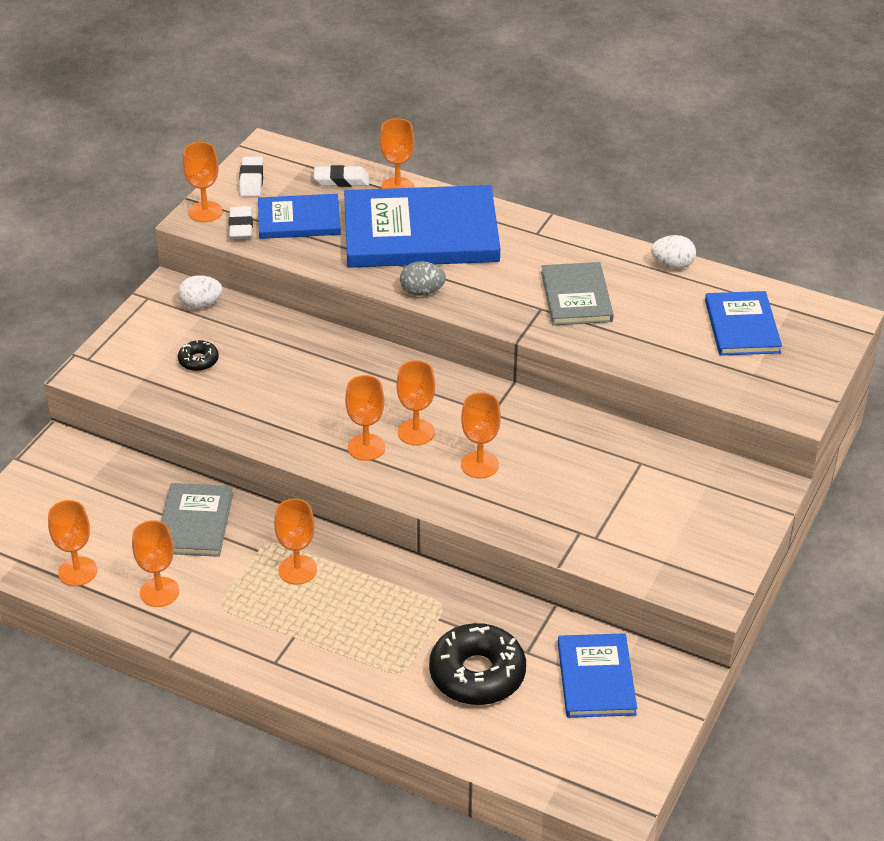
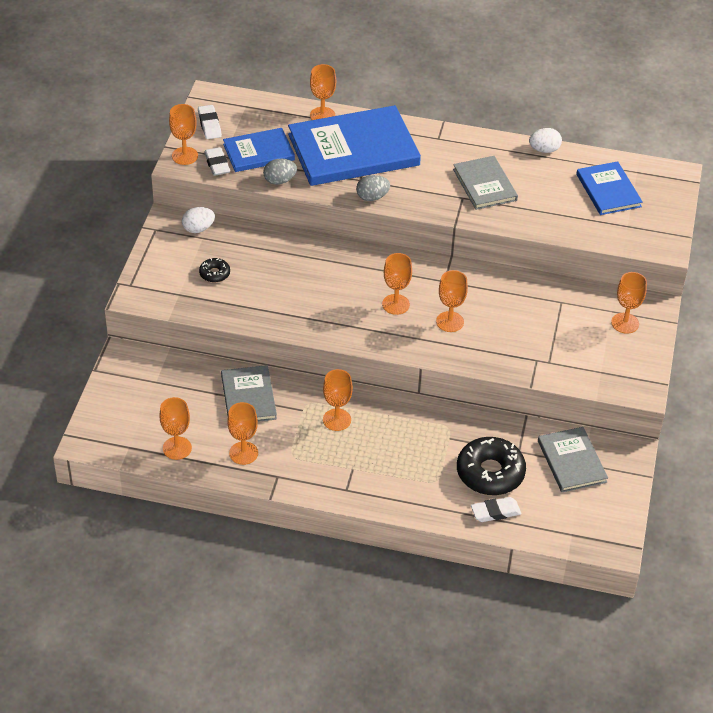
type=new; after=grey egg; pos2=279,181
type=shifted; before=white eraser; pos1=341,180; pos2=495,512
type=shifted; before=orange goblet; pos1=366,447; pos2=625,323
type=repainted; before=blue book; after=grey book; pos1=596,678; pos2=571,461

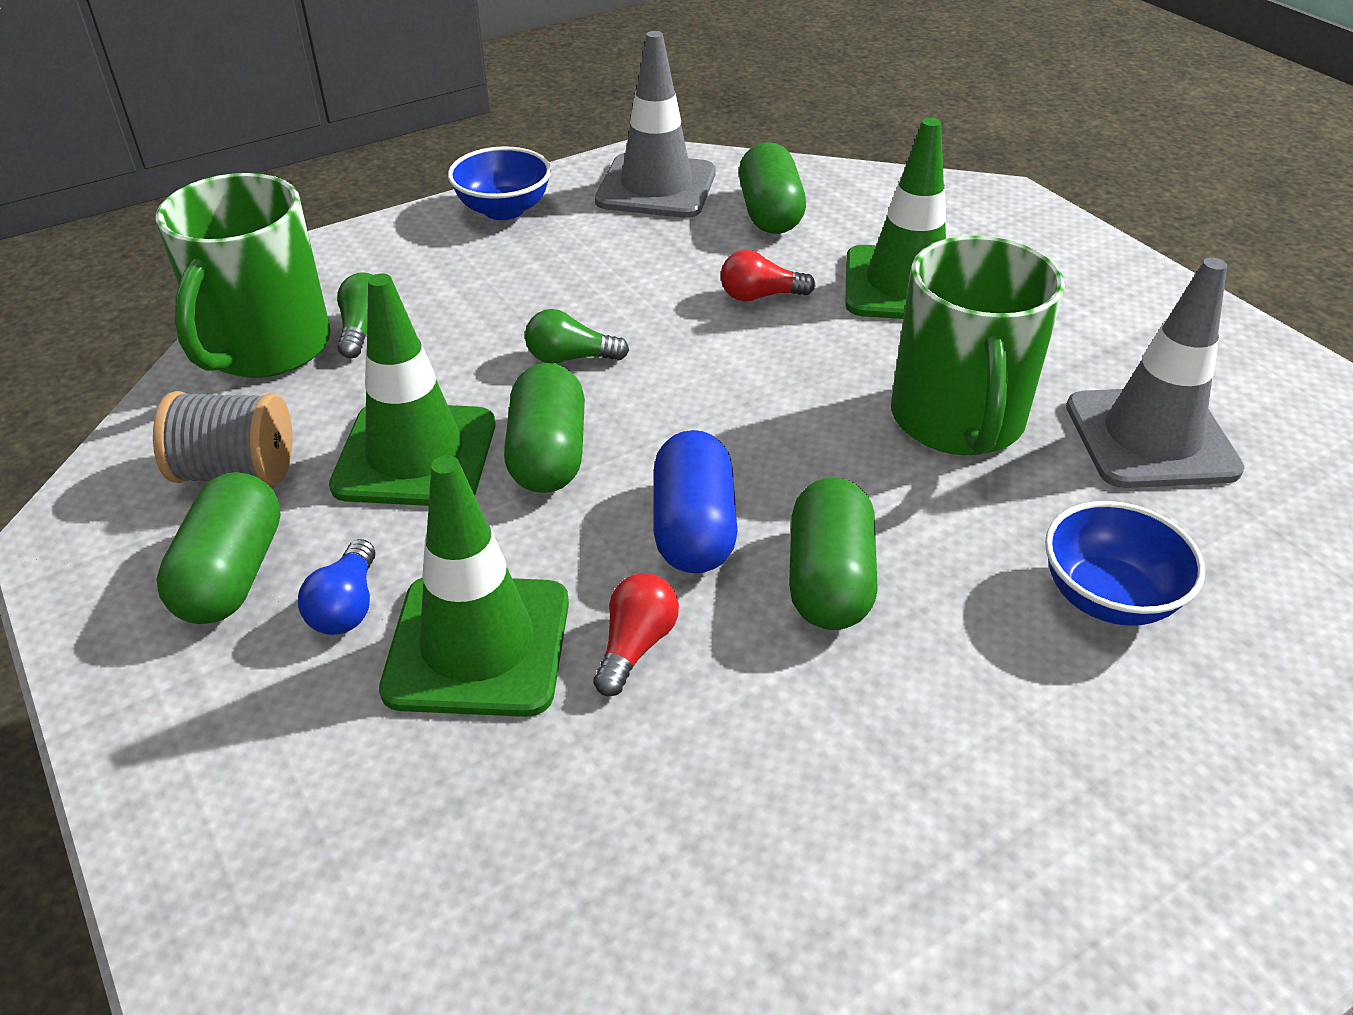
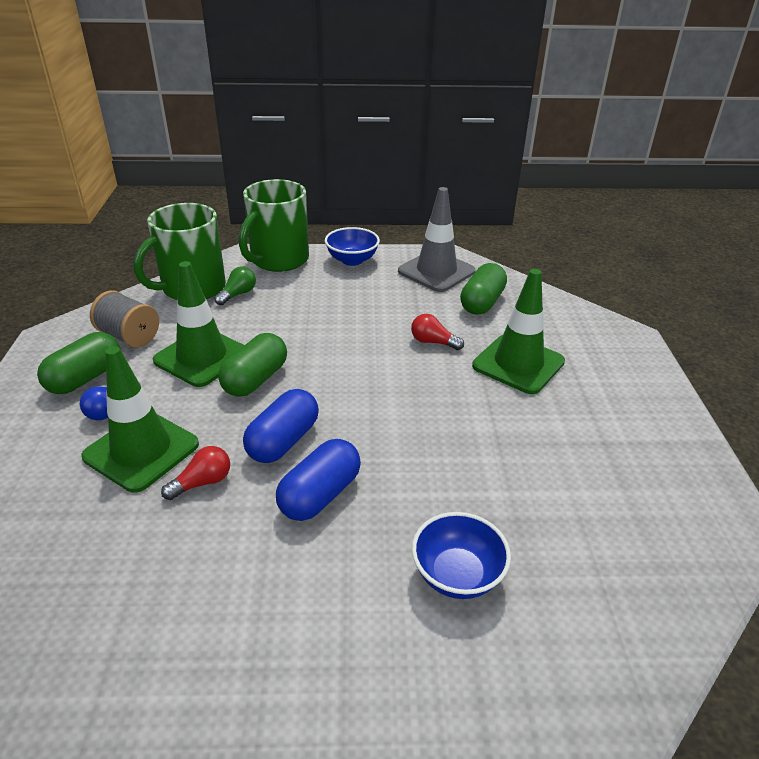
type=gone; before=green light bulb; pos1=570,358
type=gone; before=grey traffic cone; pos1=1151,438
type=shifted; before=green mug; pos1=957,420; pos2=278,260
type=repainted; before=green capsule; after=blue capsule; pos1=829,580; pos2=320,495

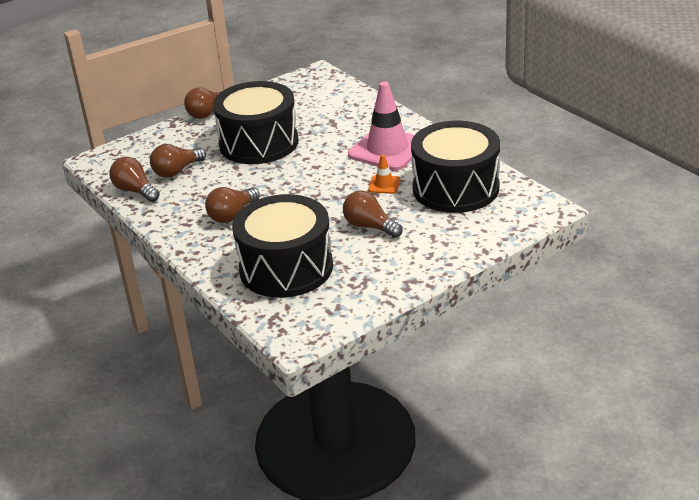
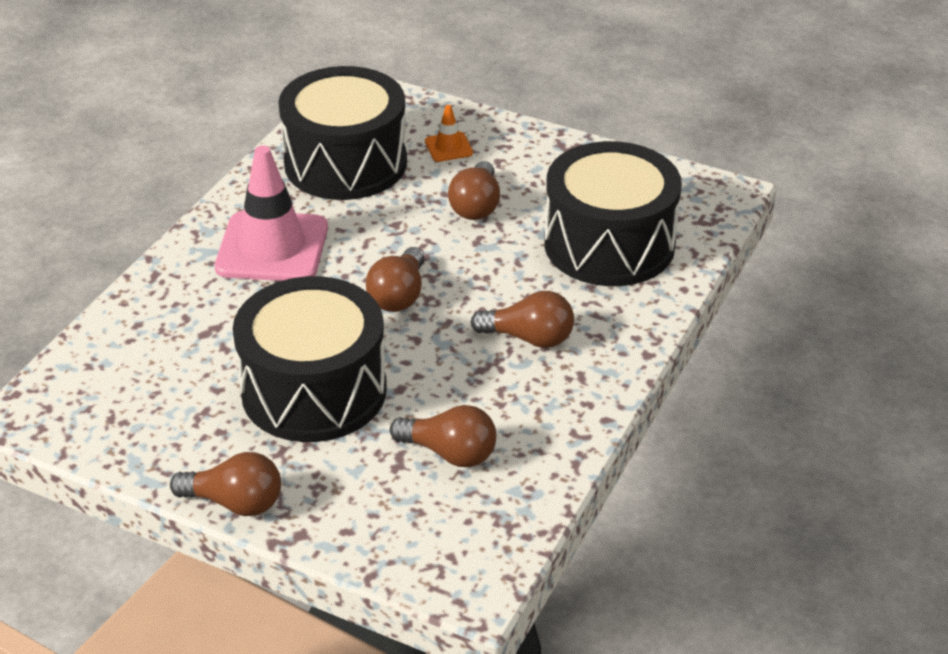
type=shifted; before=brown light bulb; pos1=135,191; pos2=399,295
type=shifted; before=orange traffic cone; pos1=384,185; pos2=448,147

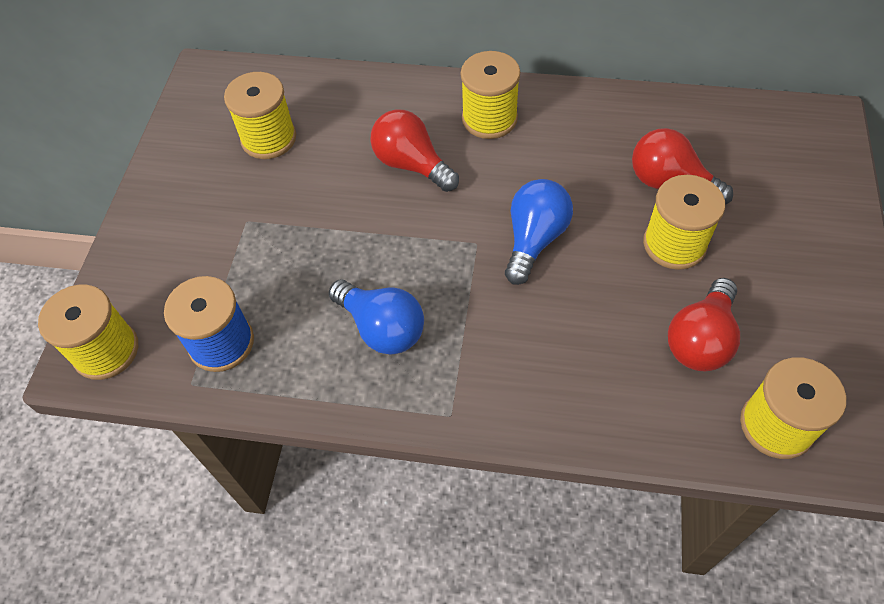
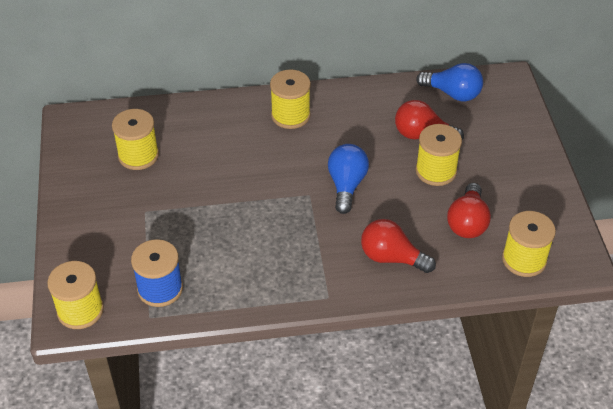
type=shifted; before=blue light bulb; pos1=382,328; pos2=452,93
type=shifted; before=red light bulb; pos1=412,164; pos2=391,257

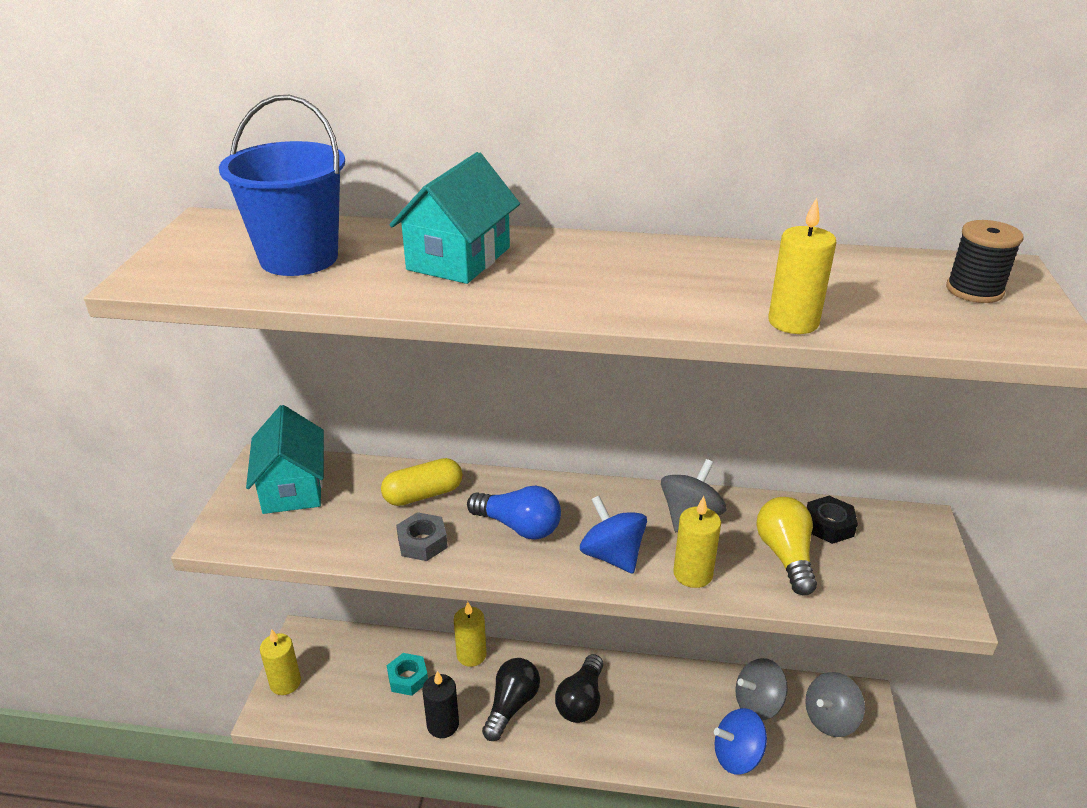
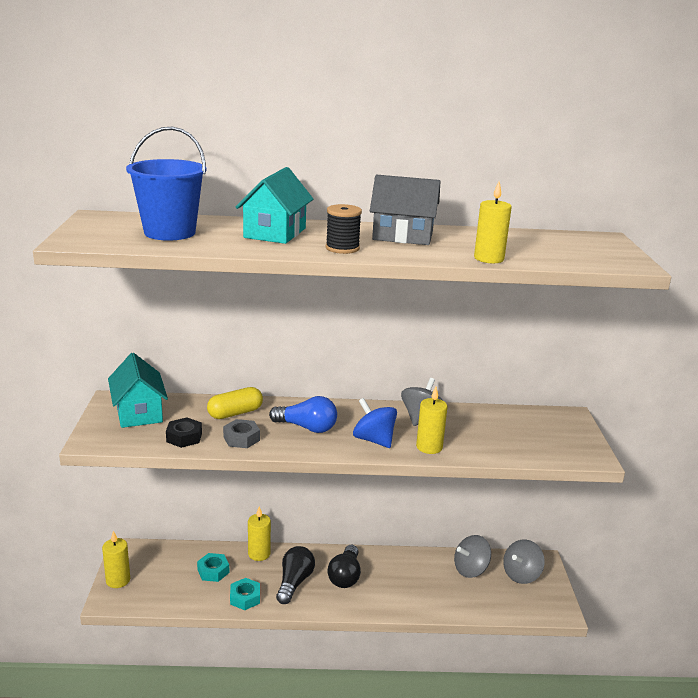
type=gone; before=blue spinning top; pos1=737,756
type=gone; before=yellow light bulb; pos1=785,556
type=new; after=grey house; pos2=402,236
type=shifted; before=black nut; pos1=829,525; pos2=184,437
type=shifted; before=black spool; pos1=974,290; pos2=342,248
type=swapped; before=black candle; after=turquoise nut; pos1=443,725; pos2=245,598

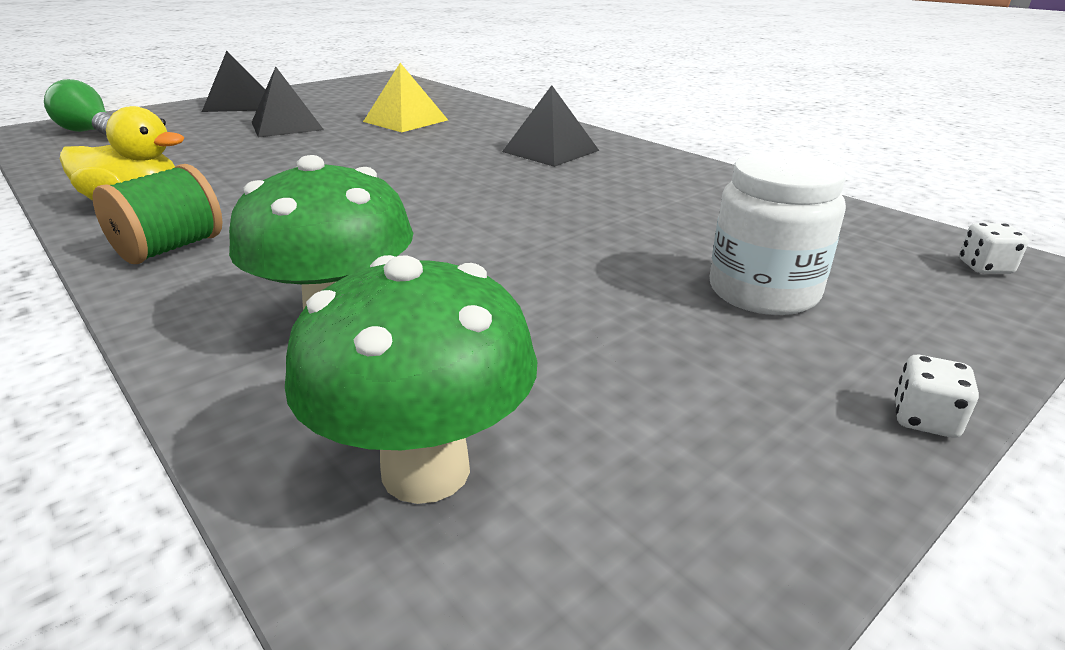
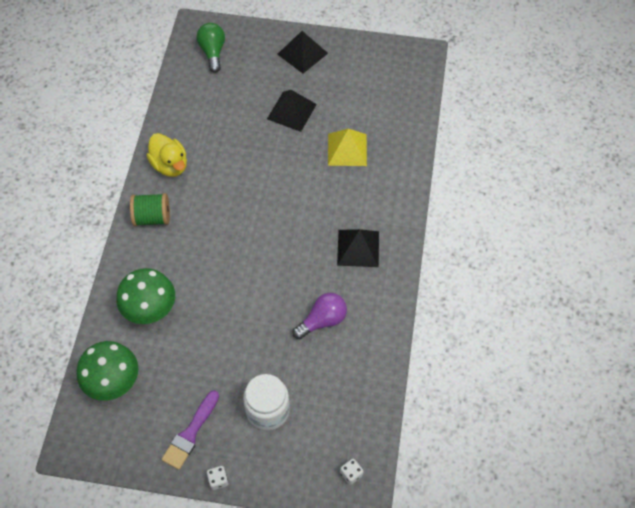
type=new; after=purple brush; pos2=190,433
type=new; after=purple light bulb; pos2=322,320

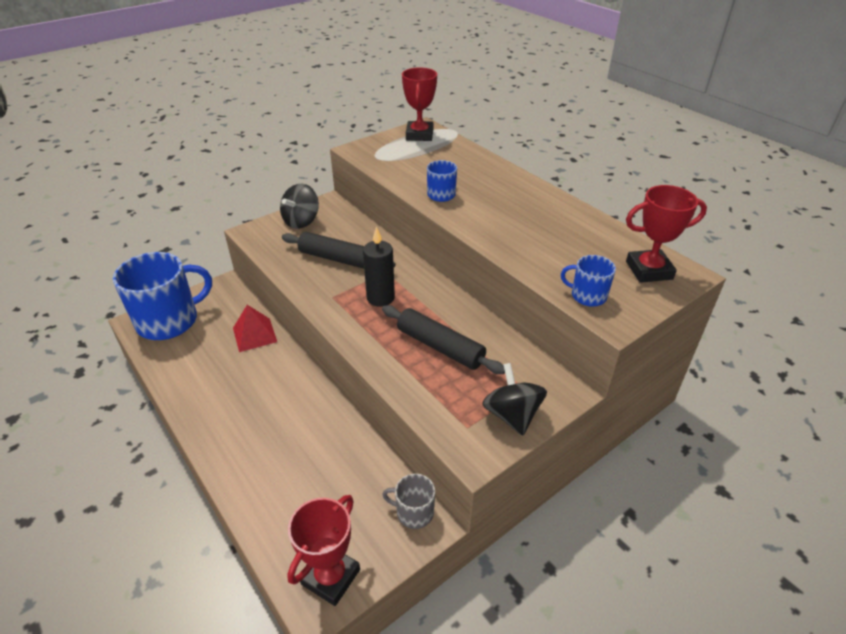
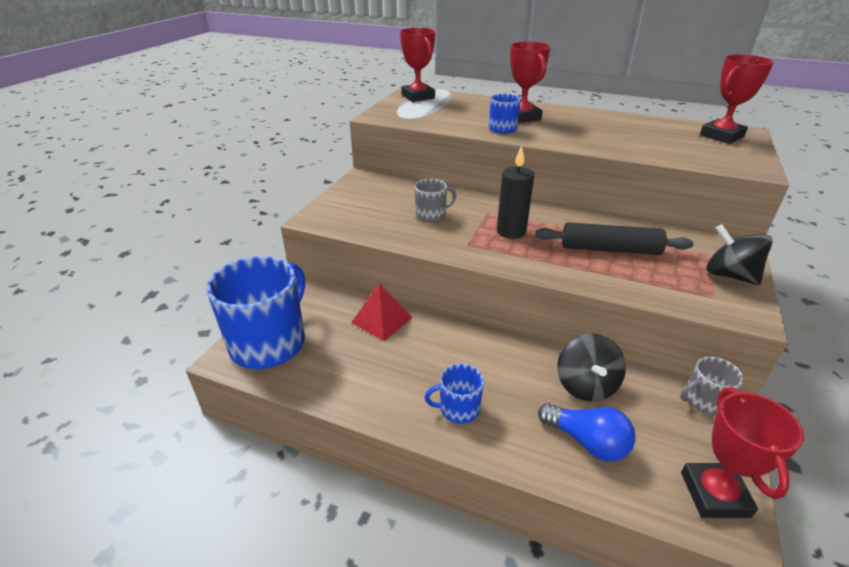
type=new; after=red trophy; pos2=522,117
type=new; after=blue light bulb; pos2=586,442
type=shifted; before=black spinning top; pos1=301,221; pos2=586,385
type=shifted; before=blue mug; pos1=587,296; pos2=458,409
type=swapped; before=black rolling pin; after=grey mug; pos1=338,259; pos2=431,215

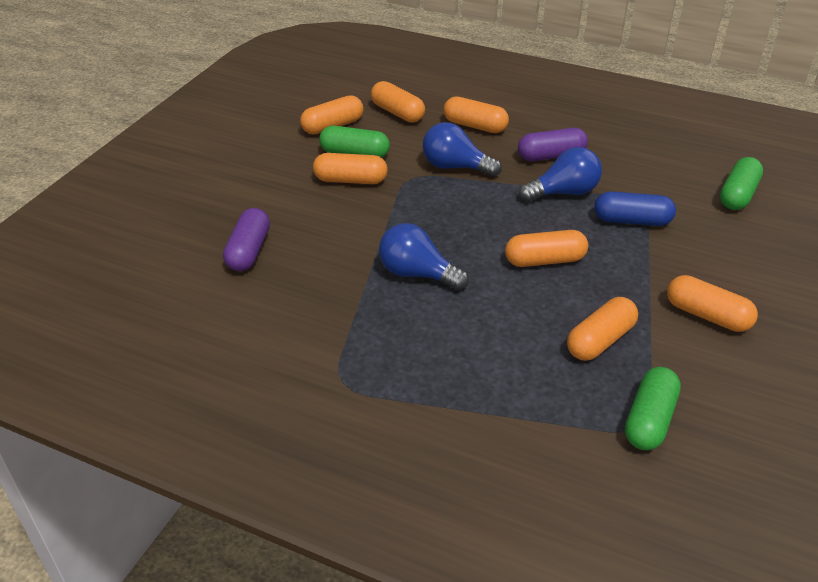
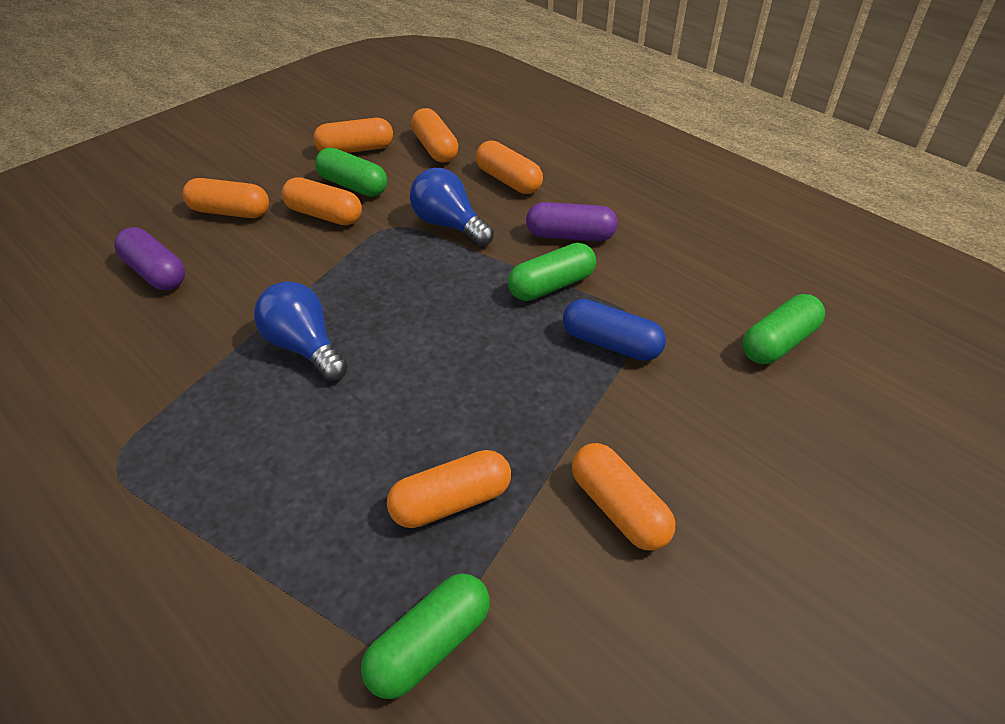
type=shifted; before=orange capsule; pos1=545,260; pos2=230,212
type=swapped; before=blue light bulb; after=green capsule; pos1=563,193; pos2=551,286
type=rotated; before=purple capsule; pos1=249,251; pos2=156,272; turn=-75

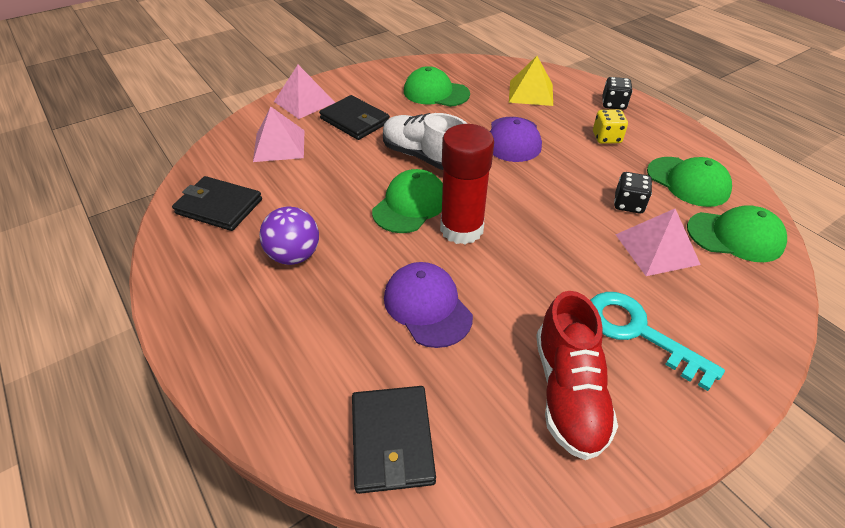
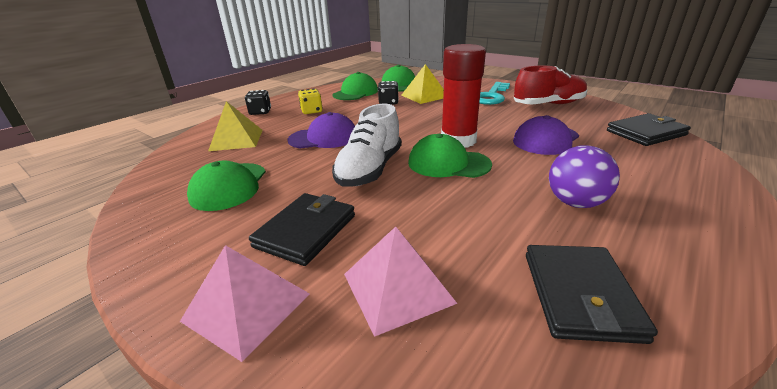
type=repainted; before=pink pyramid; after=yellow pyramid; pos1=656,249; pos2=424,96

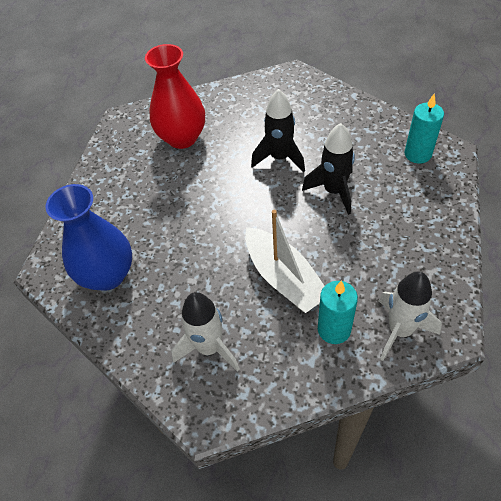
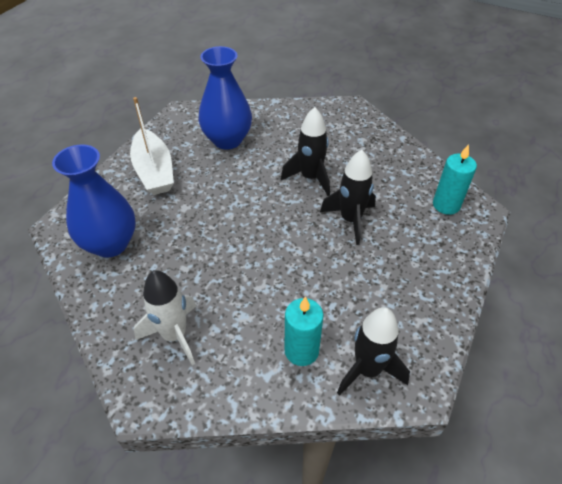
type=shifted; before=white boat; pos1=284,278; pos2=154,171
type=repainted; before=red vase; after=blue vase; pos1=182,138; pos2=227,140
type=repainted; before=white rocket; after=black rocket; pos1=400,330; pos2=367,369

